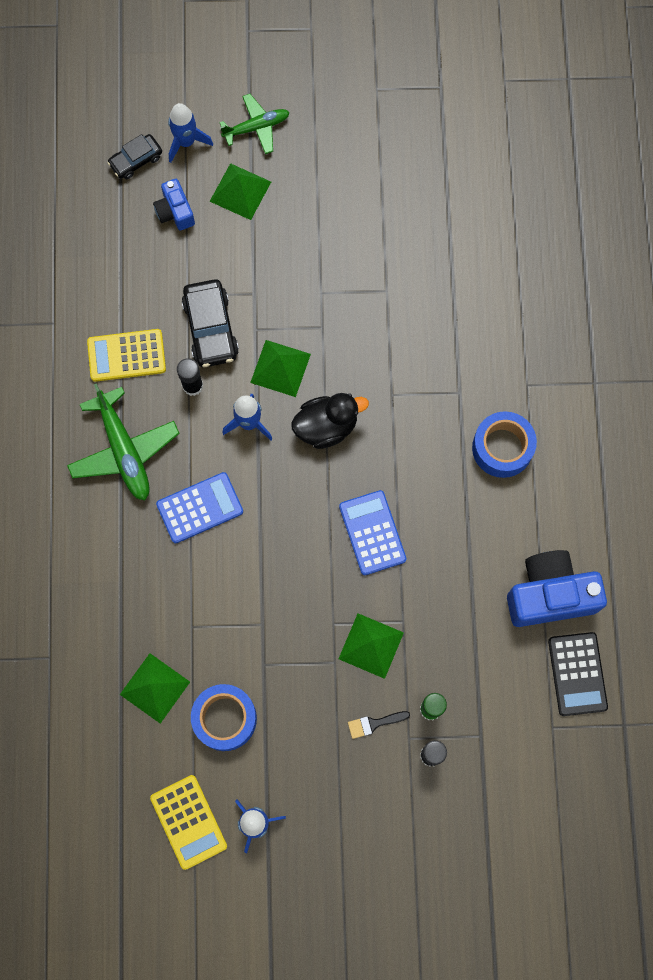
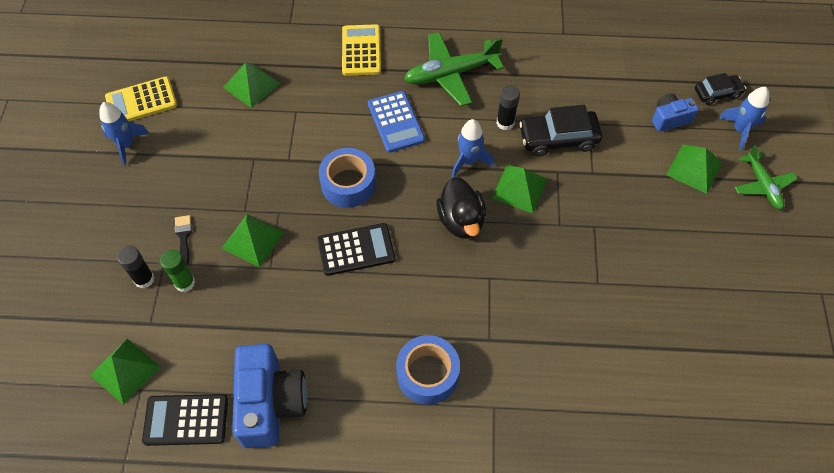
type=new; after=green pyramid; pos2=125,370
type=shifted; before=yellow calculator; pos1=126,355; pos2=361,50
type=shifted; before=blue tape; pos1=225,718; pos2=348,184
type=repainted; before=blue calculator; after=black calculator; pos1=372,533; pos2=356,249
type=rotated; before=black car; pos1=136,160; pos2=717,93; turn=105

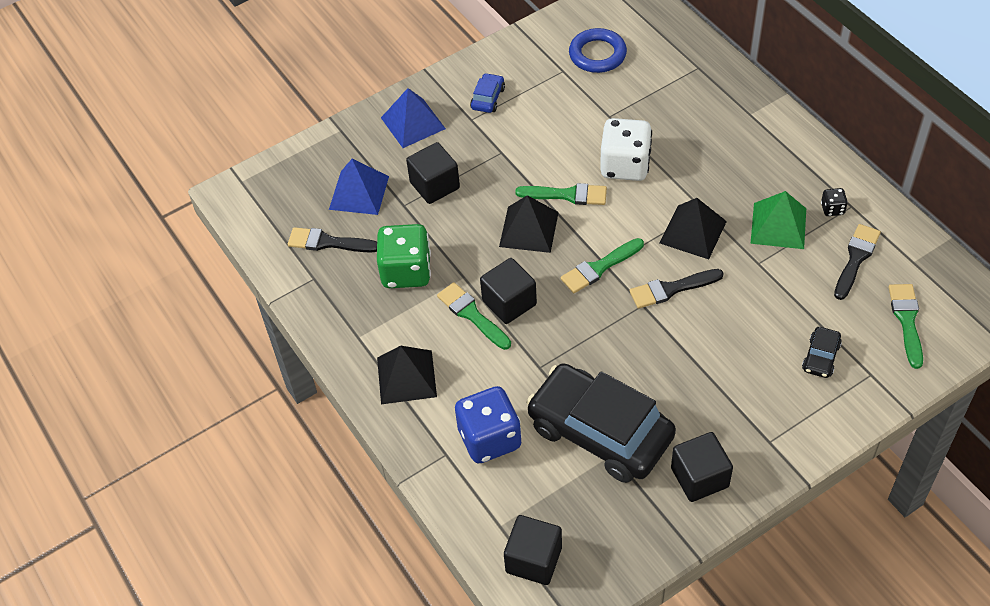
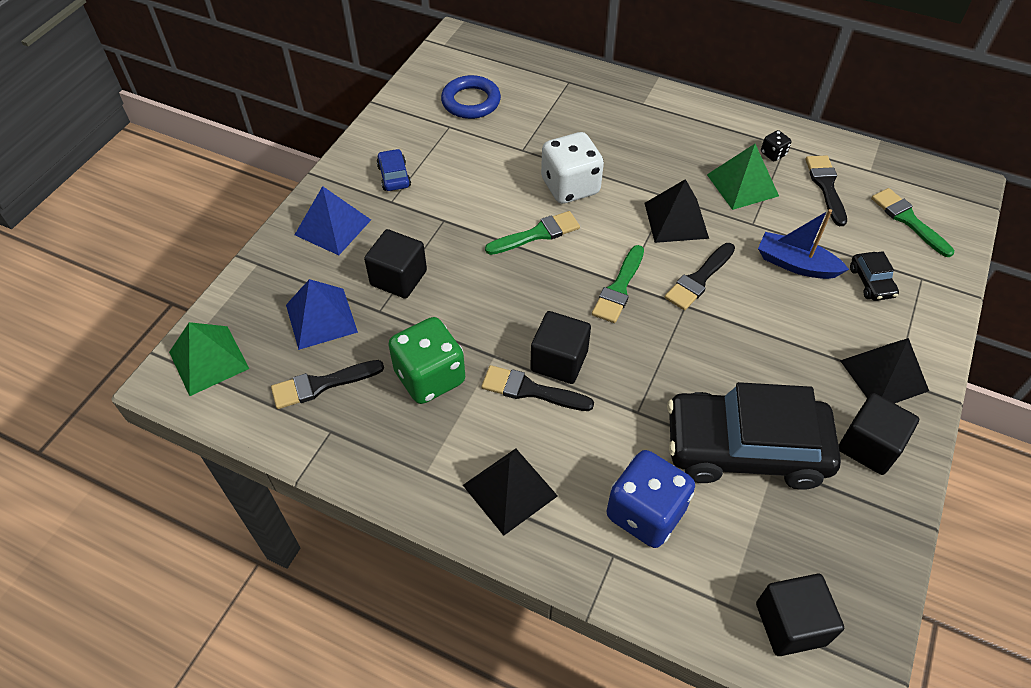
type=new; after=green pyramid; pos2=209,360
type=new; after=blue boat; pos2=796,264
type=shifted; before=black pyramid; pos1=528,229; pos2=884,375
type=repainted; before=green brush; after=black brush; pos1=472,314; pos2=530,390

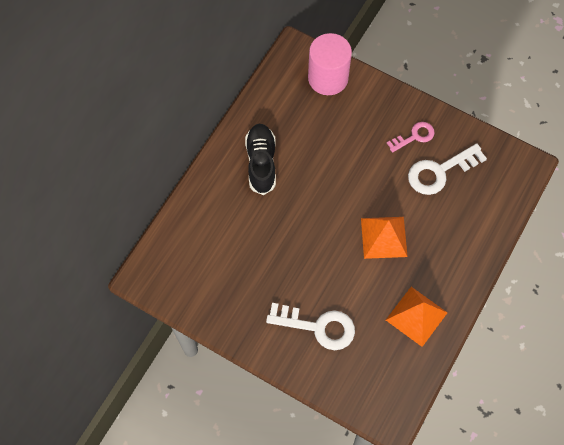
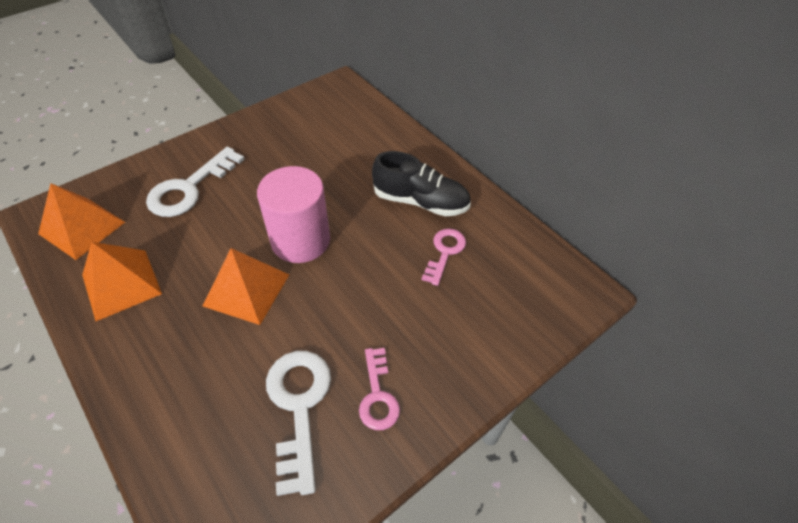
type=new; after=orange pyramid; pos2=82,228
type=new; after=pink key; pos2=444,252
type=shifted; before=pink cylinder; pos1=328,78; pos2=300,240

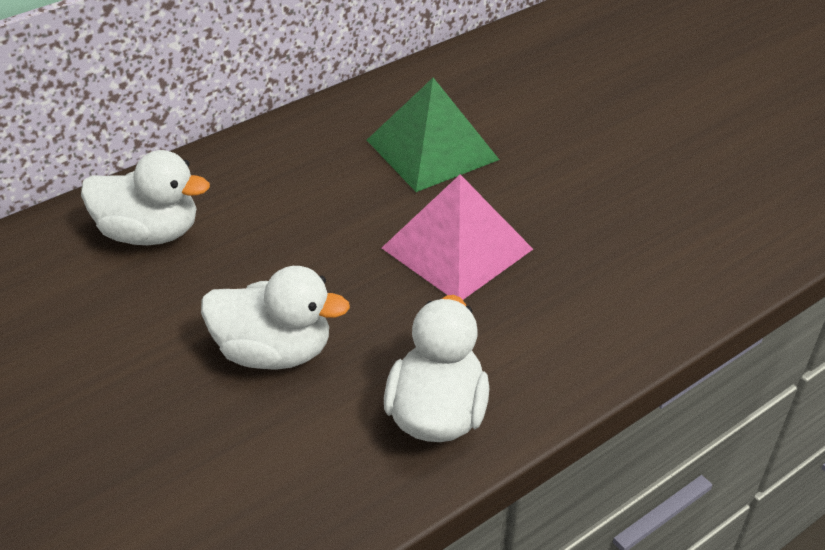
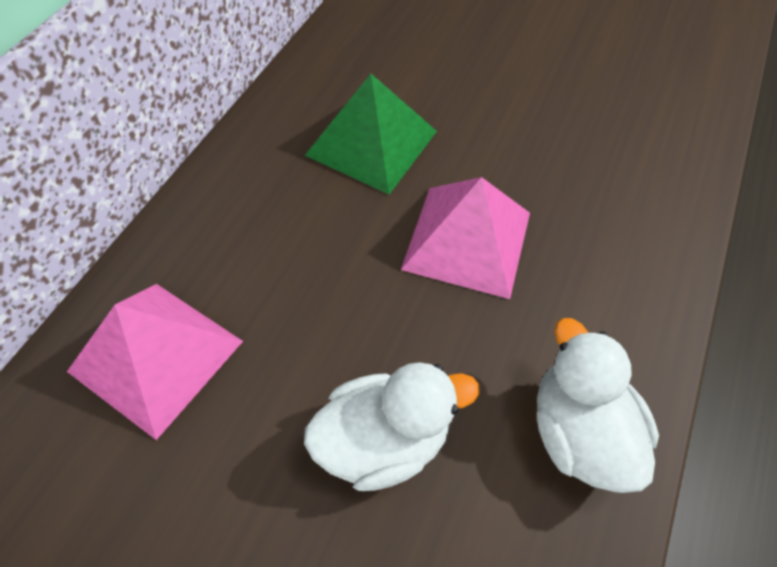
type=swapped; before=white duck; after=pink pyramid; pos1=150,233; pos2=156,356

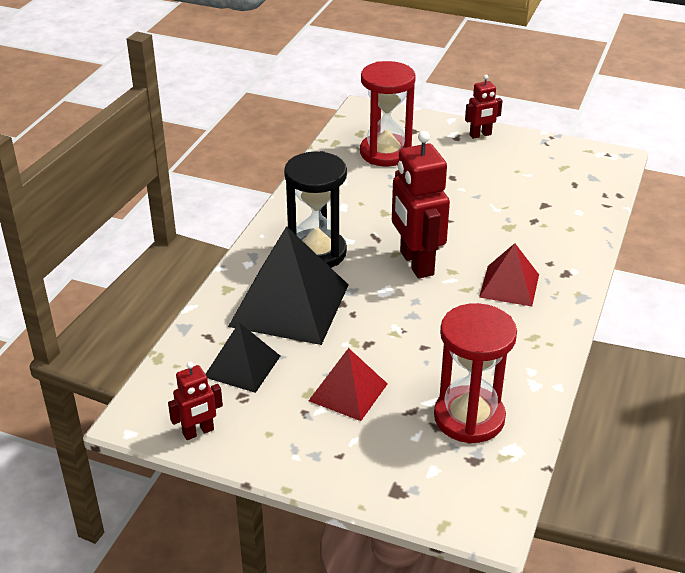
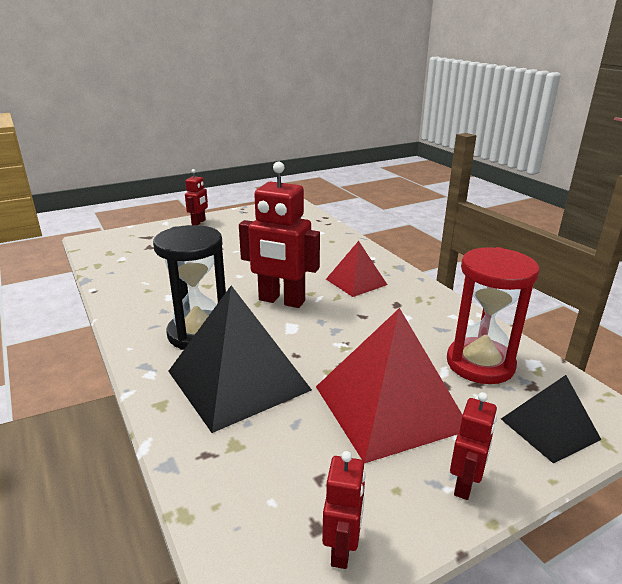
type=gone; before=red hourglass; pos1=385,153
type=new; after=red robot; pos2=465,485
type=shifted; before=black pyramid; pos1=242,366; pos2=549,428
type=scaled; before=red pyramid; pos1=348,392; pos2=389,407; scale=1.78

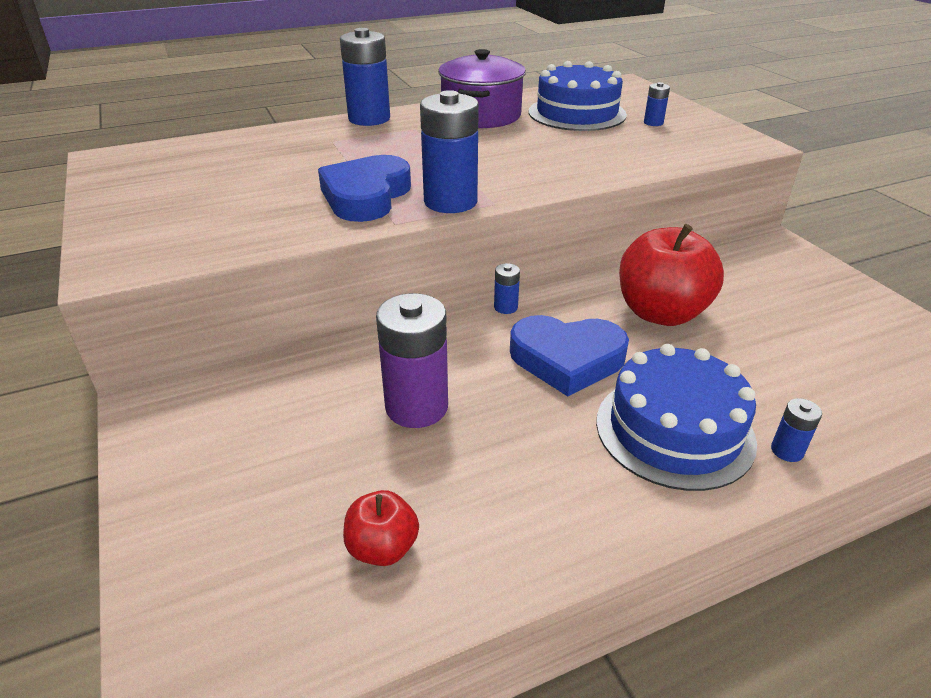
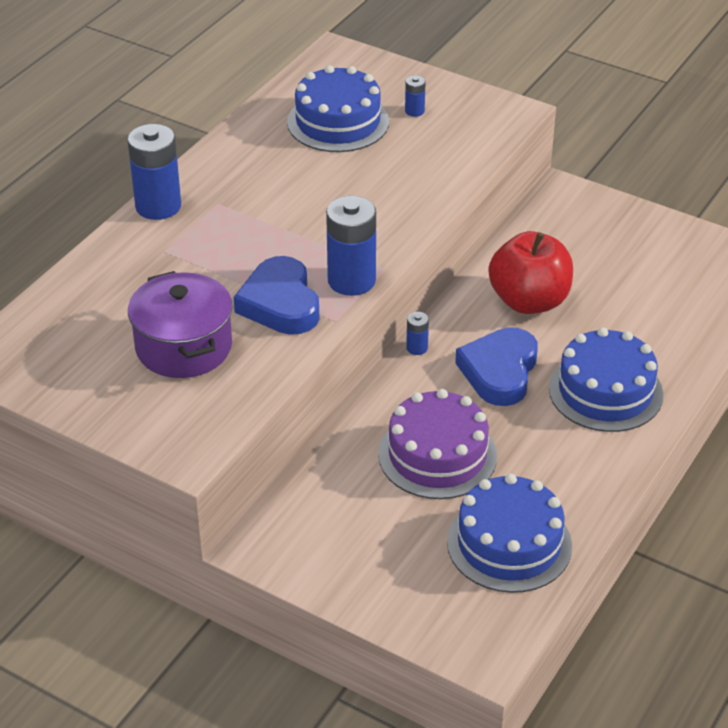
type=gone; before=blue battery; pos1=787,451
type=shifted; before=purple pot; pos1=481,115; pos2=184,347
type=swapped; before=red apple; after=blue cake; pos1=382,548; pos2=509,544
type=swapped; before=purple battery; after=purple cake; pos1=416,407; pos2=437,455
type=rotated; before=blue heart; pos1=567,359; pos2=499,372; turn=135

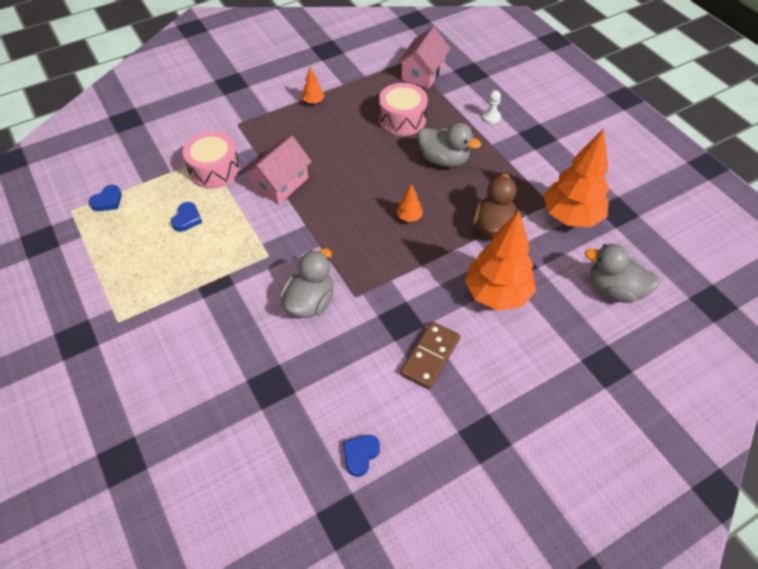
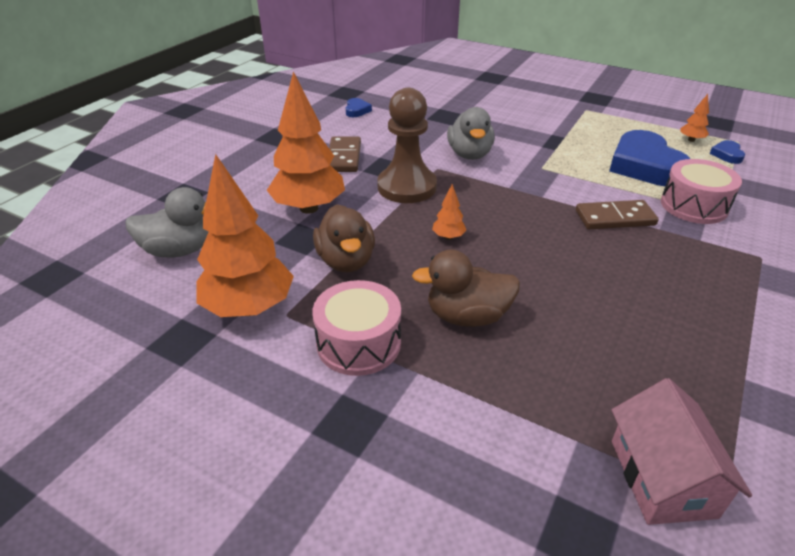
type=gone; before=white pawn; pos1=491,117
type=new; after=brown pawn; pos2=407,187
type=shifted; before=orange tree; pos1=313,102; pos2=691,140
type=shifted; before=pink drum; pos1=402,119; pos2=358,343
type=swapped; before=pink house; after=brown domino; pos1=280,183; pos2=615,218
type=repainted; before=grey duck; after=brown duck; pos1=444,160; pos2=467,316
type=scaled; before=blue heart; pos1=187,219; pos2=645,166; scale=2.32

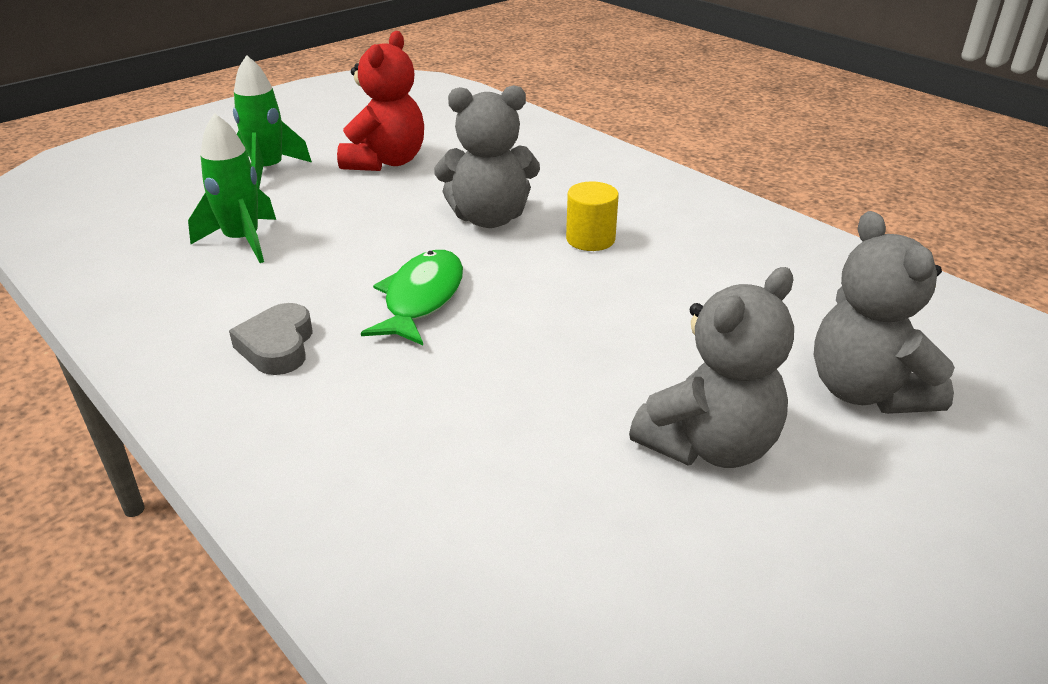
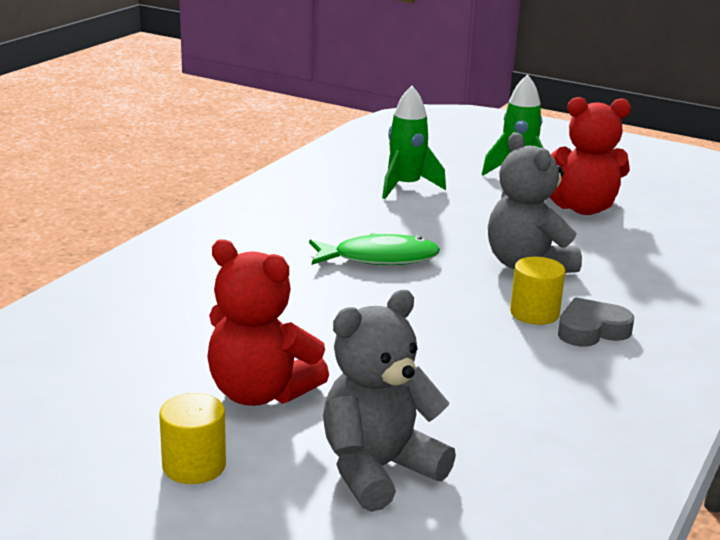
type=new; after=yellow cylinder; pos2=194,465
type=shifted; before=grey heart; pos1=277,346; pos2=591,330
type=repainted; before=grey teddy bear; after=red teddy bear; pos1=709,445; pos2=260,393

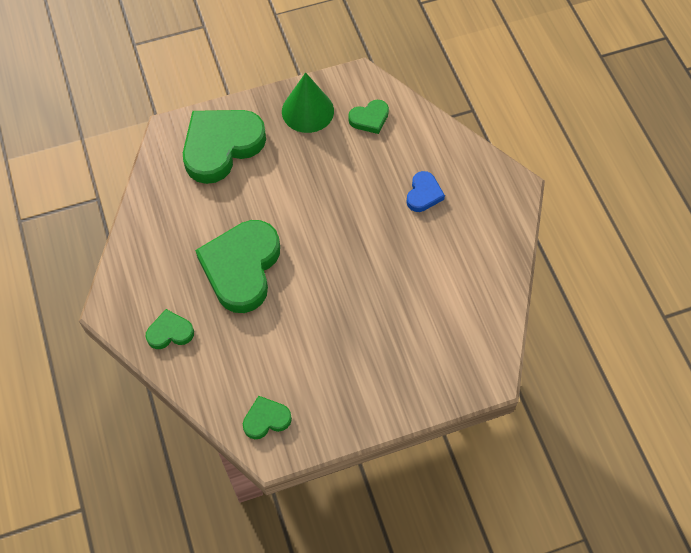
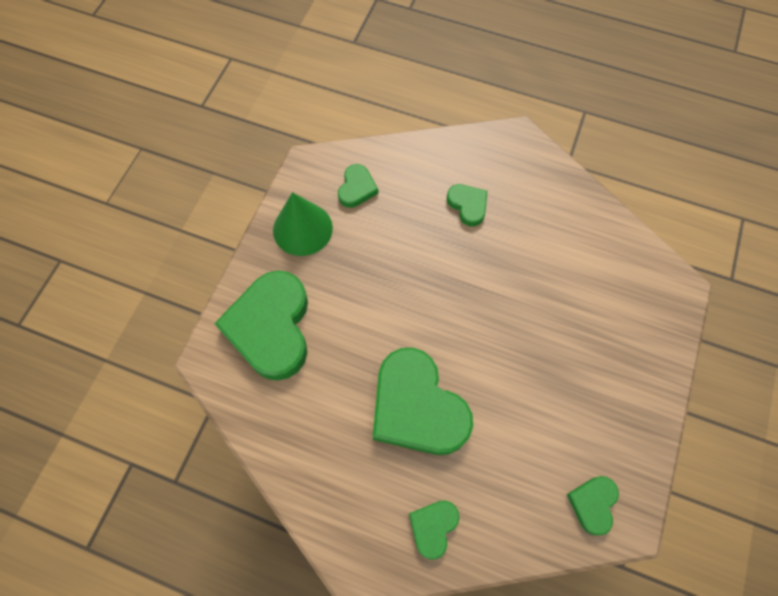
type=repainted; before=blue heart; after=green heart; pos1=423,194; pos2=468,205

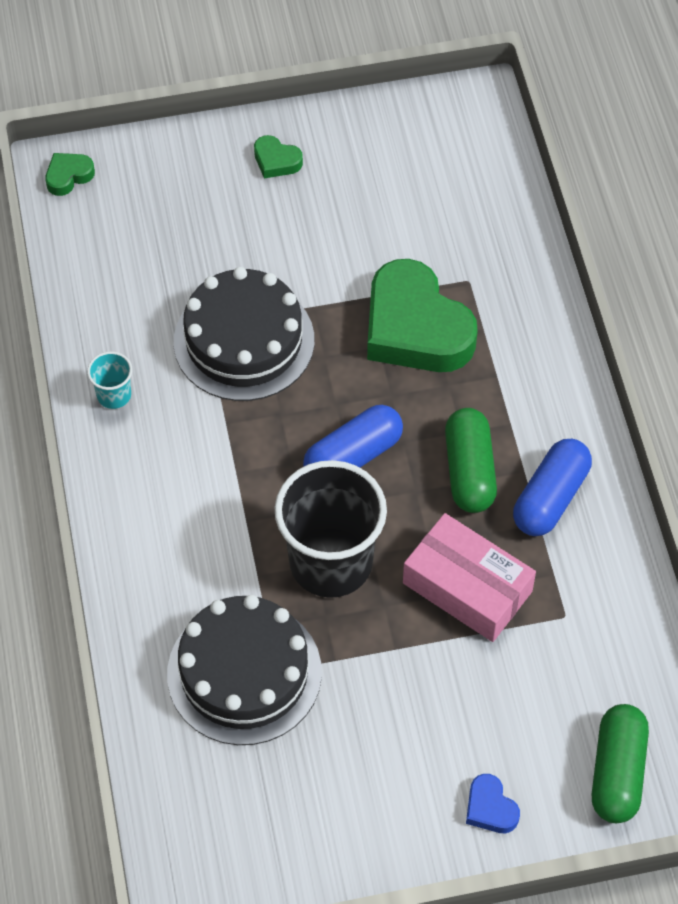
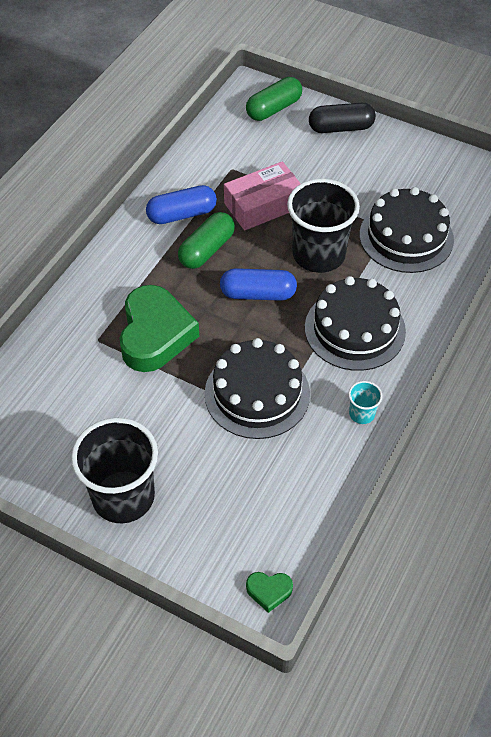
type=new; after=black cake; pos2=355,329
type=swapped; before=green heart; after=black cup; pos1=276,161; pos2=123,497
type=swapped; before=blue heart; after=black capsule; pos1=490,808; pos2=341,128
type=rotated; before=pink box; pos1=467,587; pos2=263,205; turn=75

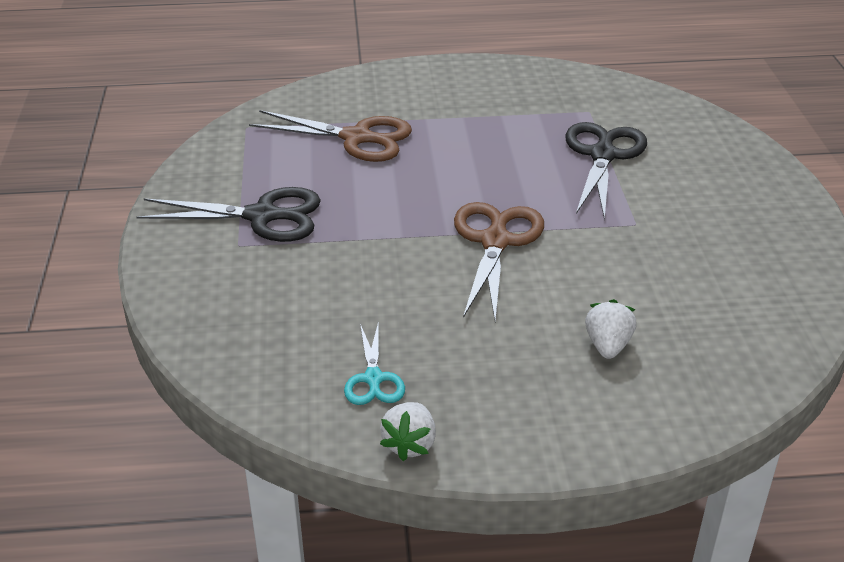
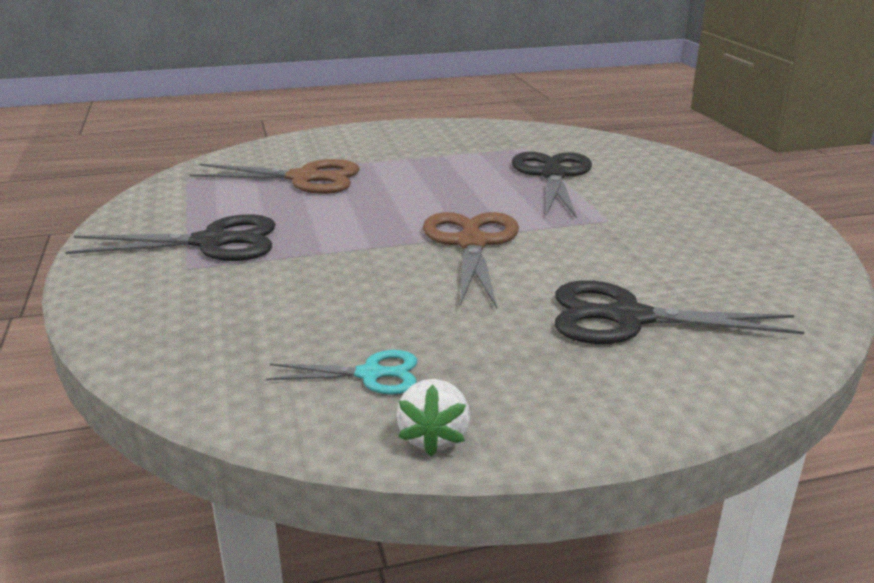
type=swapped; before=white strawberry; after=black scissors; pos1=607,346; pos2=628,318
type=rotated; before=turquoise scissors; pos1=373,379; pos2=370,374; turn=-75

